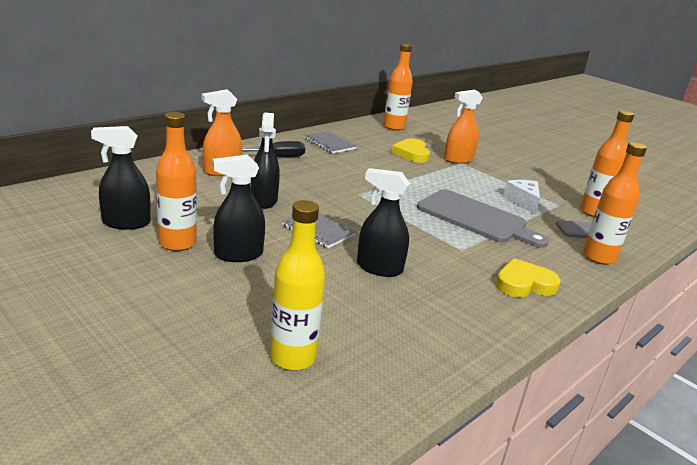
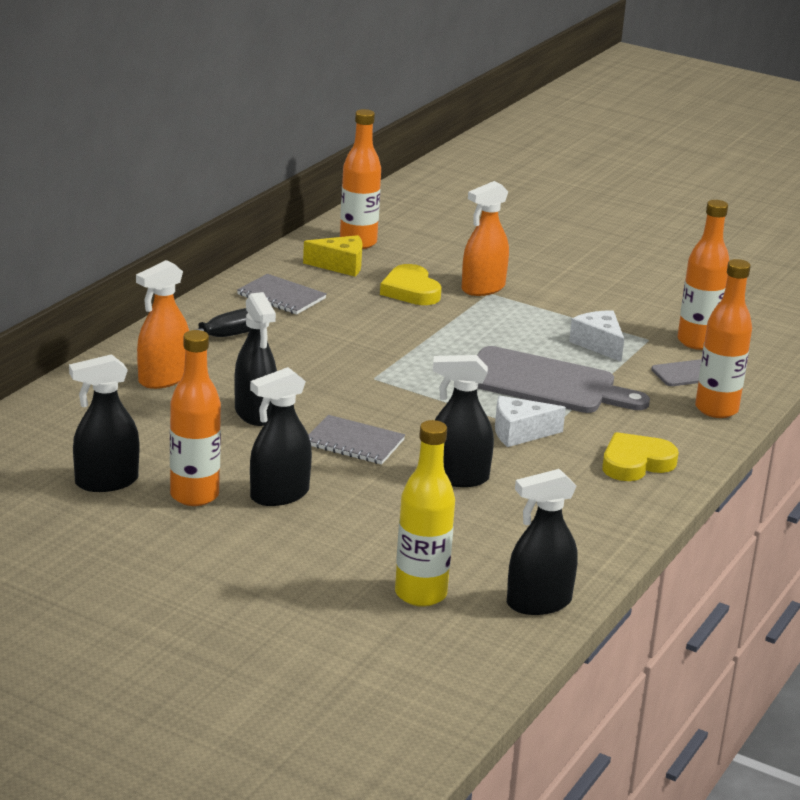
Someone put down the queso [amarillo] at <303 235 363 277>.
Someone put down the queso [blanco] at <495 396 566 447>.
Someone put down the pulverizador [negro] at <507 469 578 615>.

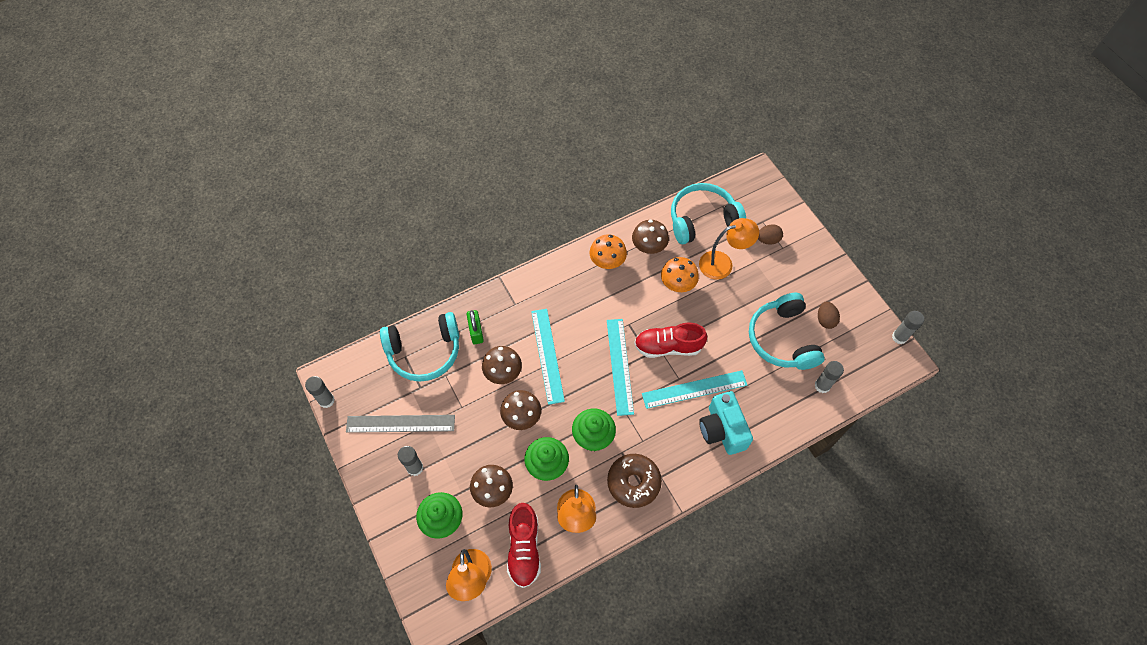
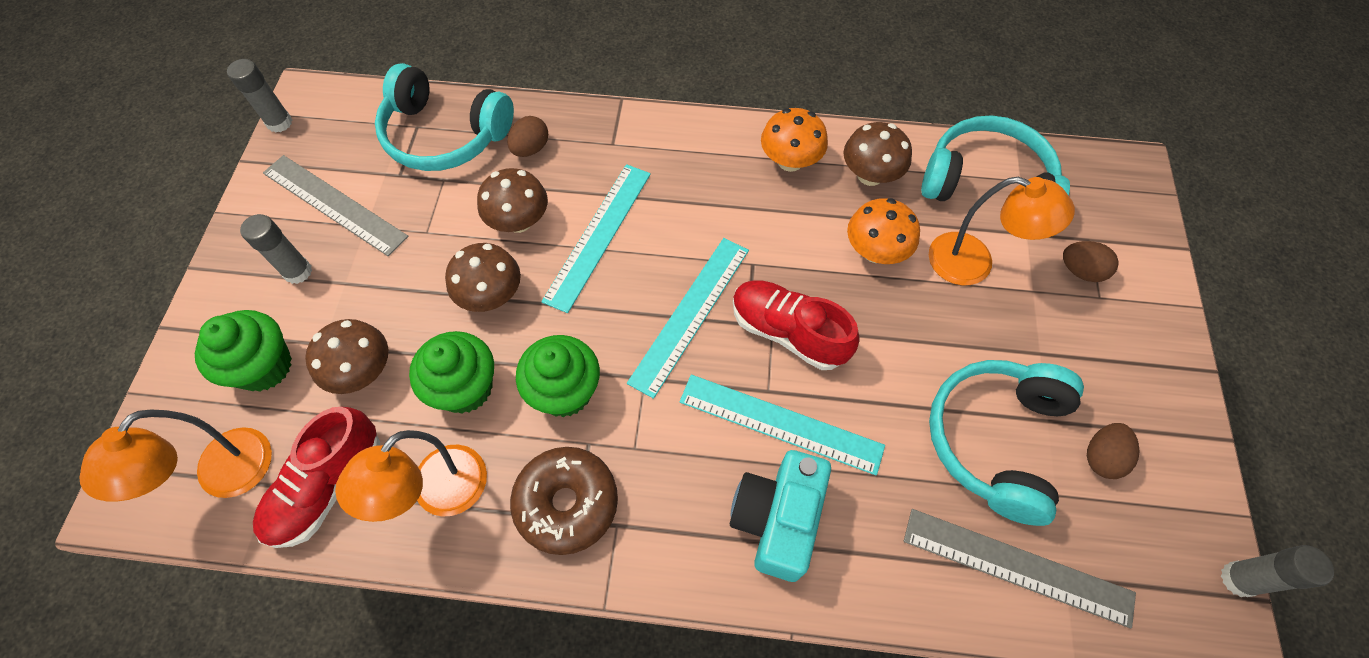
Someone swapped the candado [verde] at <467 310 484 344> for the huevo [marrón] at <507 116 548 157>.
Someone swapped the barra de pegamento [gris] at <814 361 844 393> for the regla [gris] at <904 509 1136 629>.

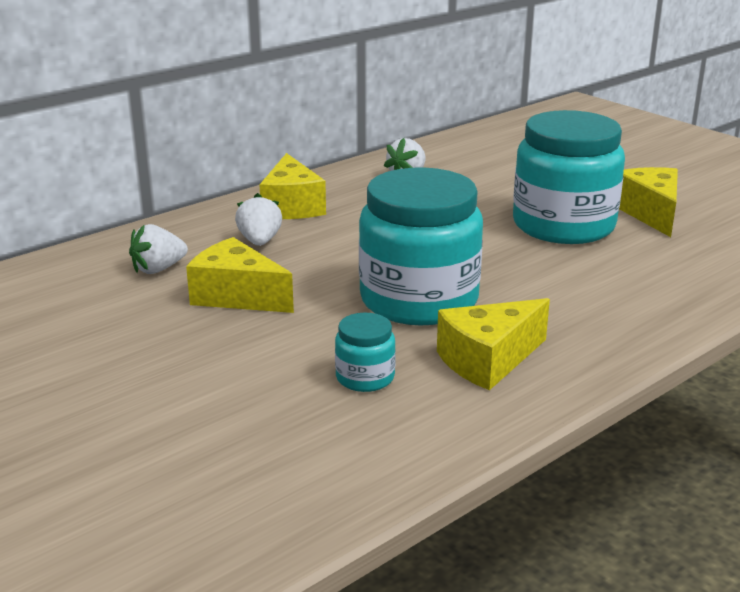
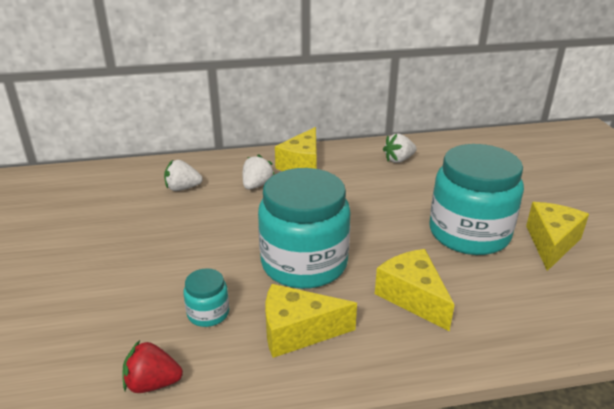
Someone put down the fresa [rojo] at <122 340 183 393>.
Someone carried the queso [amarillo] from <186 237 294 313> to <375 249 454 332>.

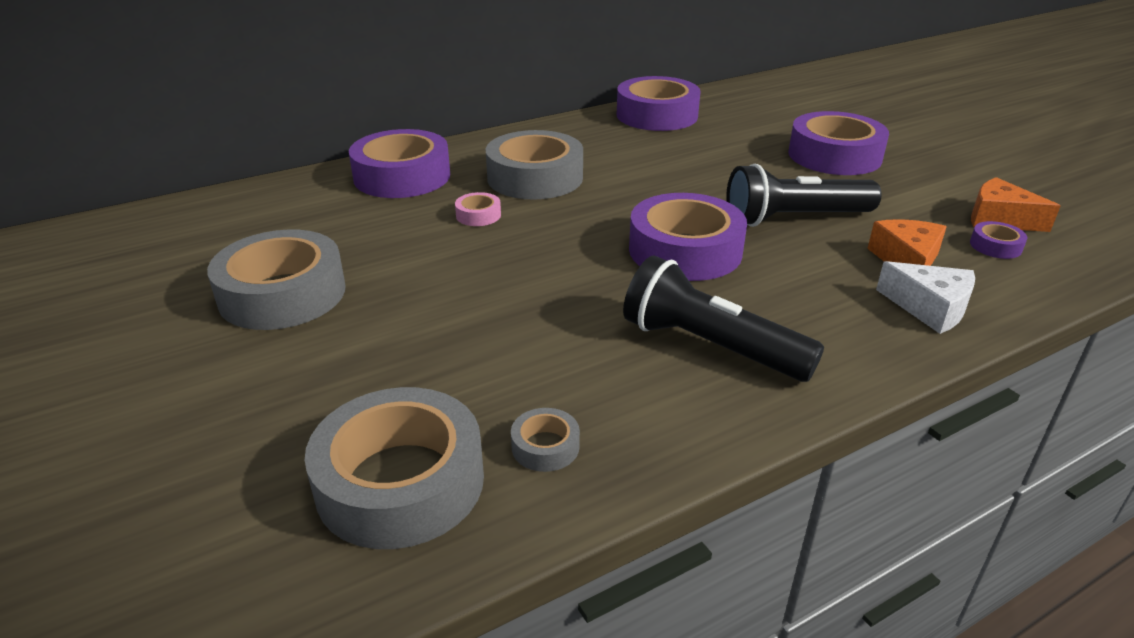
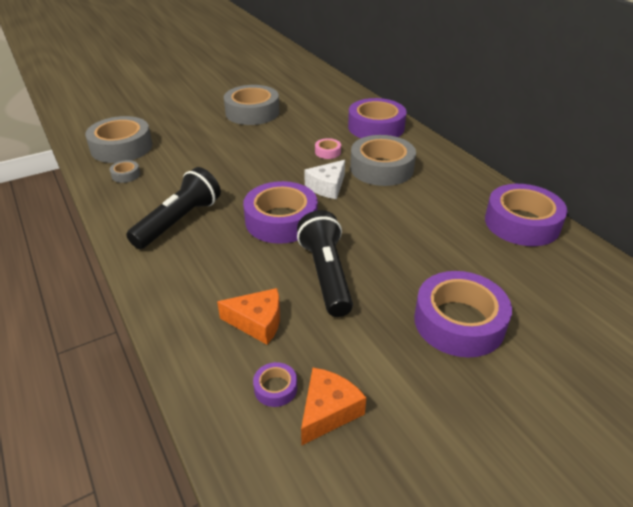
Someone carried the queso [blanco] from <876 261 975 334> to <304 160 345 199>.

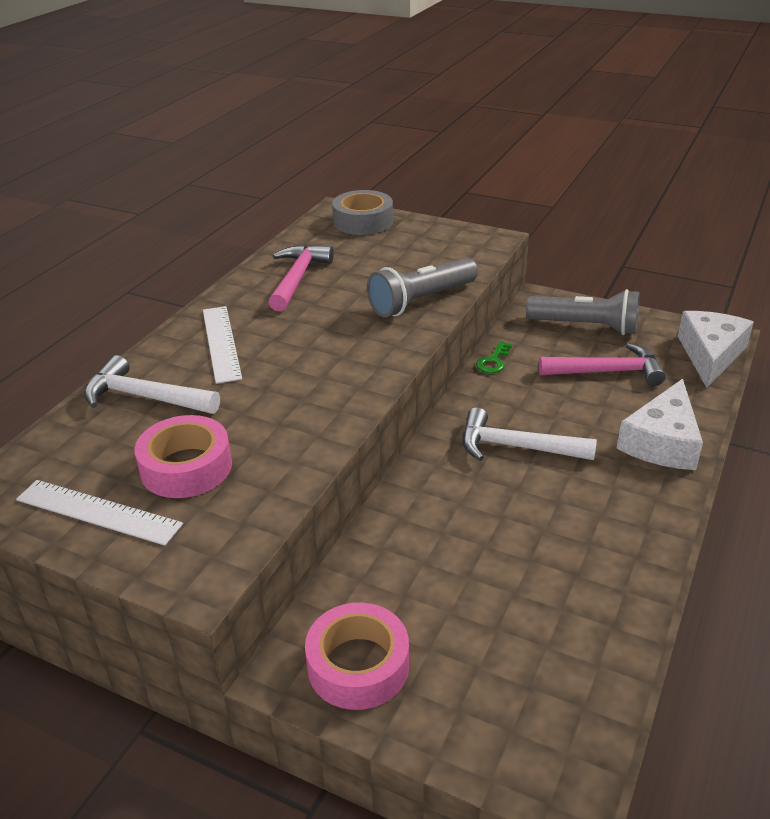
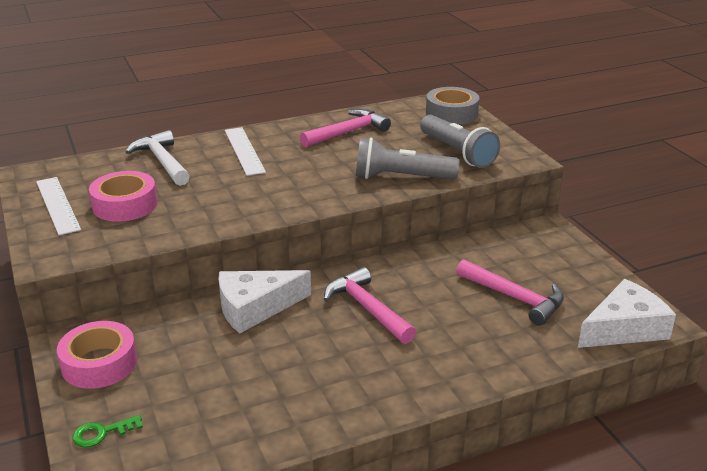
Someone carried the llave [verde] from <476 341 512 373> to <72 415 143 447>.
Someone carried the lámpara de mano [gris] from <526 289 639 335> to <420 115 500 168>.
Someone carried the queso [blanco] from <616 379 703 470> to <219 270 311 333>.
Someone repainted the martillo [blanco] at <462 407 597 461>, which became the martillo [rosa] at <324 267 416 344>.
Someone rotated the regla [blanco] at <203 306 242 384> by 45 degrees counterclockwise.

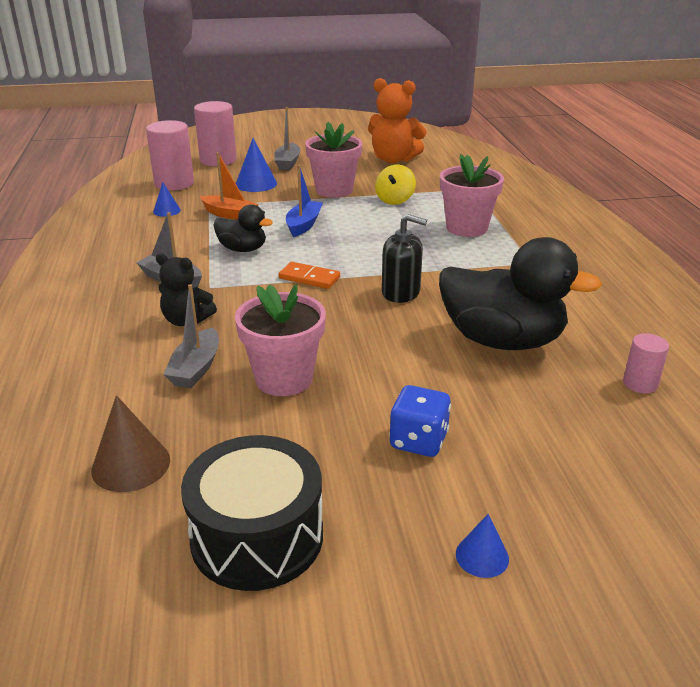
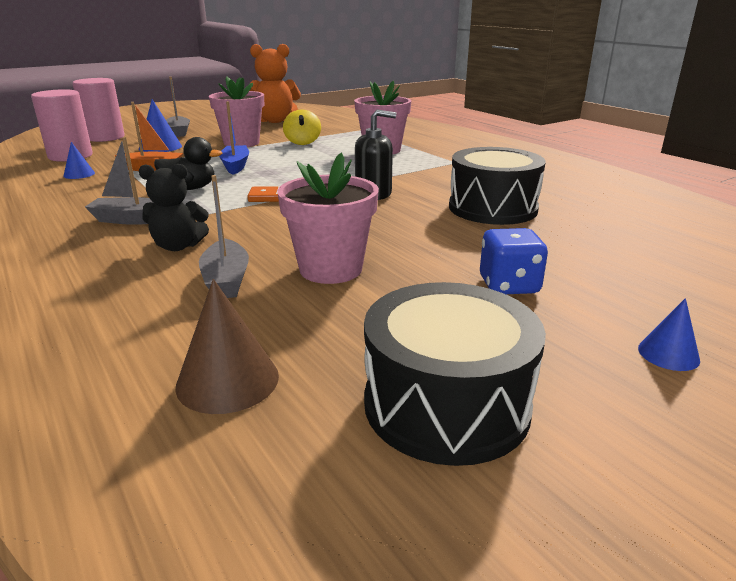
Someone took away the cilindro [rosa] at <623 333 669 393>.
Someone swapped the pato [negro] at <439 237 602 350> for the tambor [negro] at <449 147 546 225>.

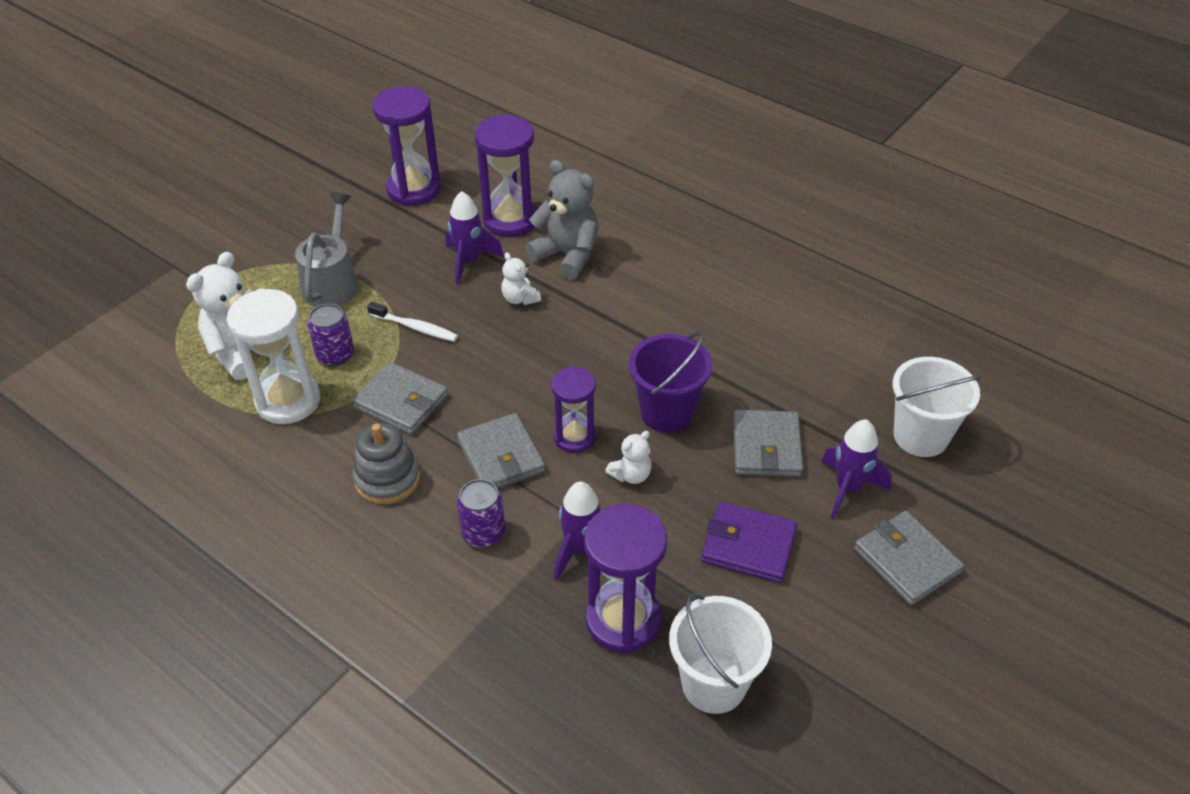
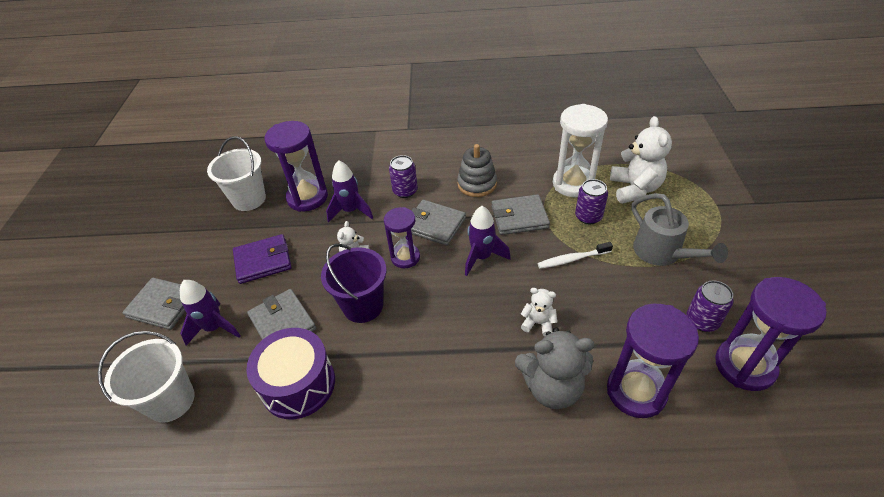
Someone put down the tambor [morado] at <246 328 335 419>.
Someone put down the lata [morado] at <687 280 733 332>.
Someone carried the cohete [morado] from <446 191 504 285> to <465 206 511 276>.

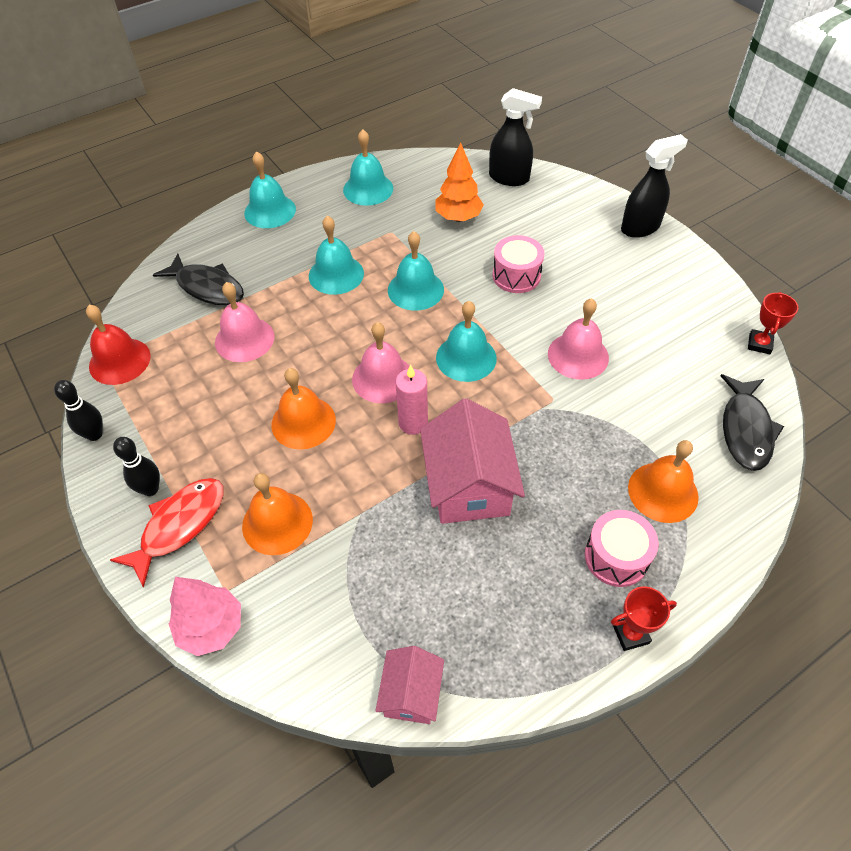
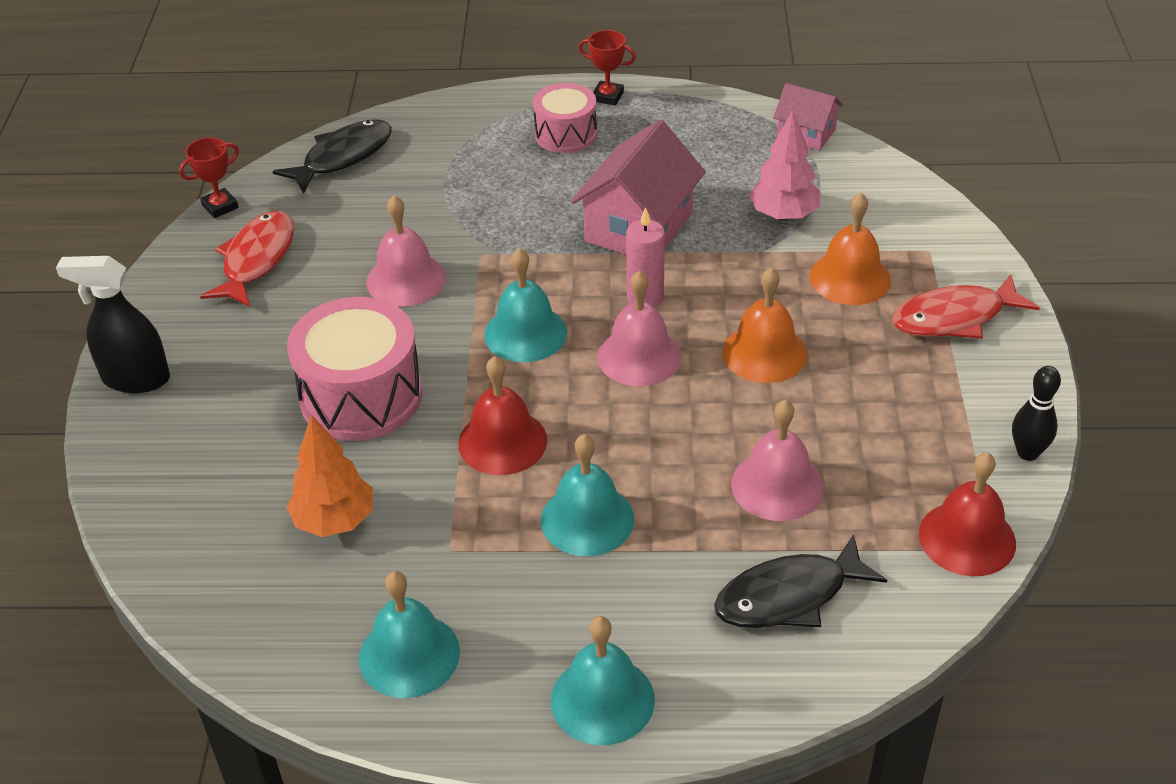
Someone took away the bolo [negro] at <113 437 160 496>.
Someone took away the pulverizador [negro] at <489 88 542 186>.
Someone took away the campana [naranja] at <628 440 699 523>.
Someone put down the pez [rojo] at <200 211 294 307>.
Someone carried the árbol [rosa] from <169 577 241 656> to <749 110 820 221>.
Someone repainted the campana [turquesa] at <388 231 444 311>, which became the campana [rojo] at <458 356 547 475>.
Someone rotated the pez [negro] at <153 253 244 305> by 90 degrees counterclockwise.
Someone rotated the casa [rosa] at <375 646 444 724> by 75 degrees clockwise.
Someone scaled the tambor [rosa] at <493 235 544 293> by 1.63.

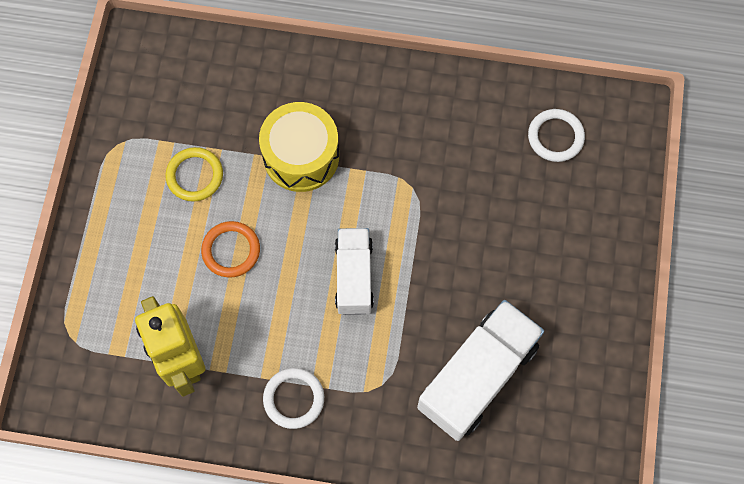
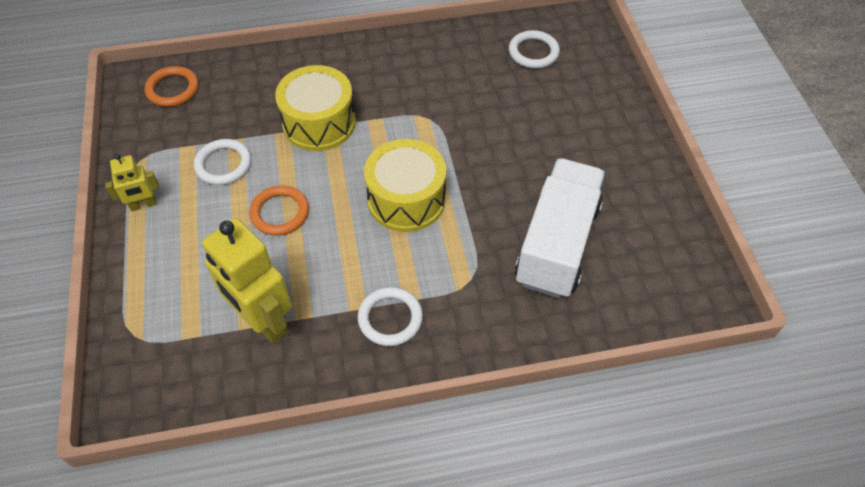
Someone put down the robot [amarillo] at <105 154 160 211>.
Someone put down the anillo [naranja] at <145 66 198 107>.
Someone swapped the camión [blanco] at <335 228 374 315> for the tambor [amarillo] at <364 139 446 232>.
Someone repainted the anillo [amarillo] at <165 147 223 202>, which became the anillo [blanco] at <194 139 251 185>.

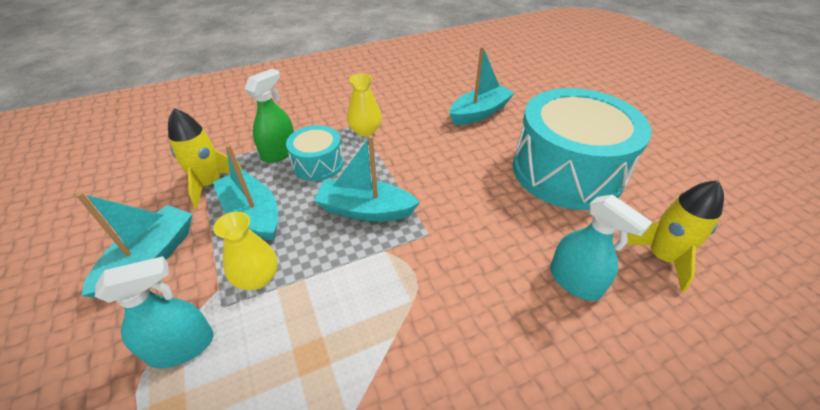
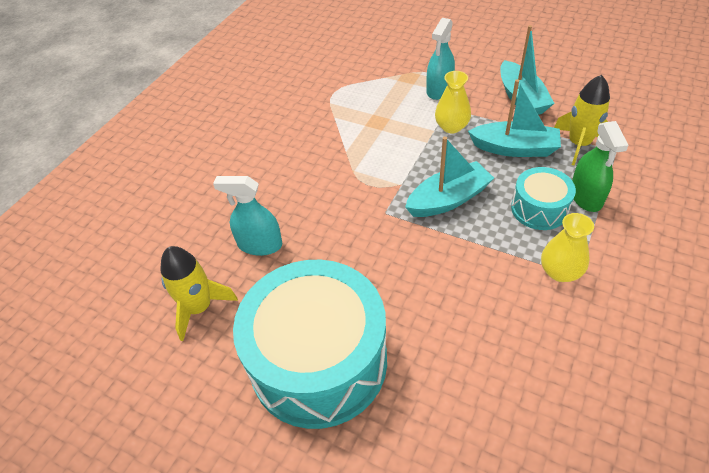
Someone took away the barco [turquesa] at <449 46 514 125>.

